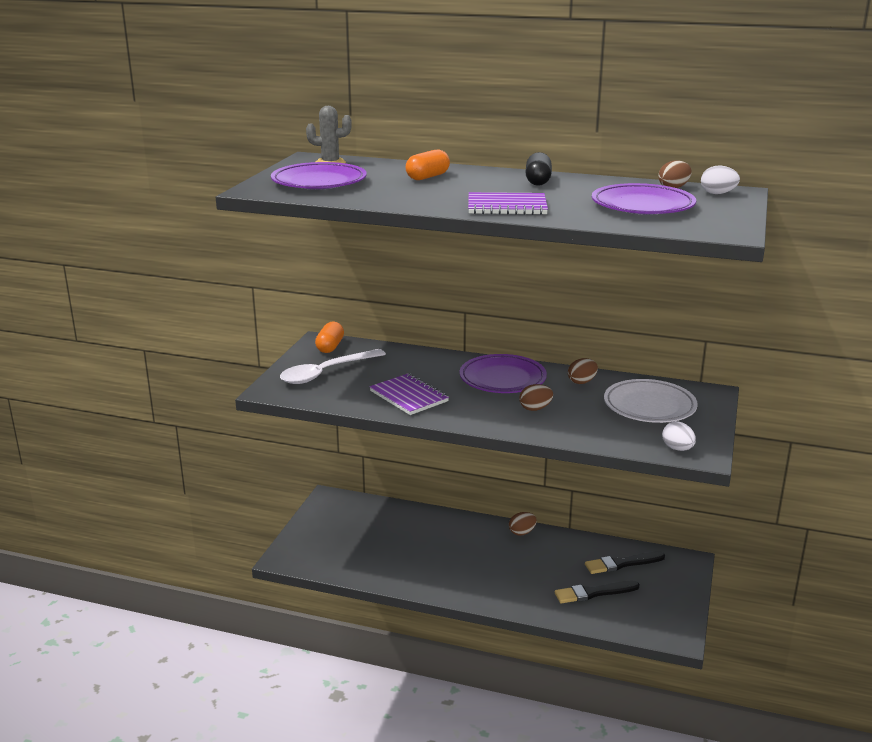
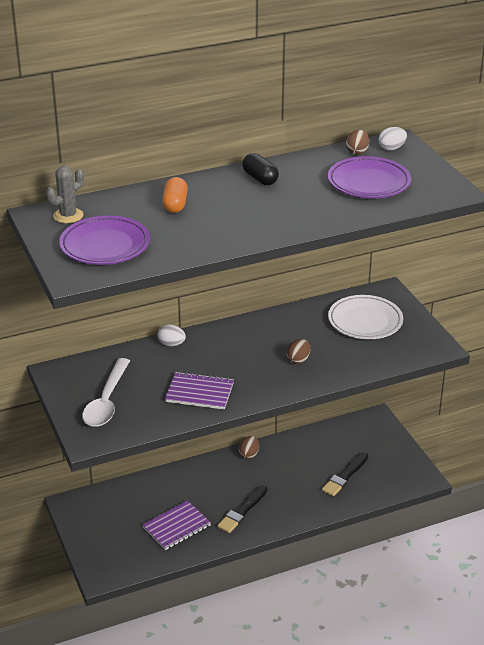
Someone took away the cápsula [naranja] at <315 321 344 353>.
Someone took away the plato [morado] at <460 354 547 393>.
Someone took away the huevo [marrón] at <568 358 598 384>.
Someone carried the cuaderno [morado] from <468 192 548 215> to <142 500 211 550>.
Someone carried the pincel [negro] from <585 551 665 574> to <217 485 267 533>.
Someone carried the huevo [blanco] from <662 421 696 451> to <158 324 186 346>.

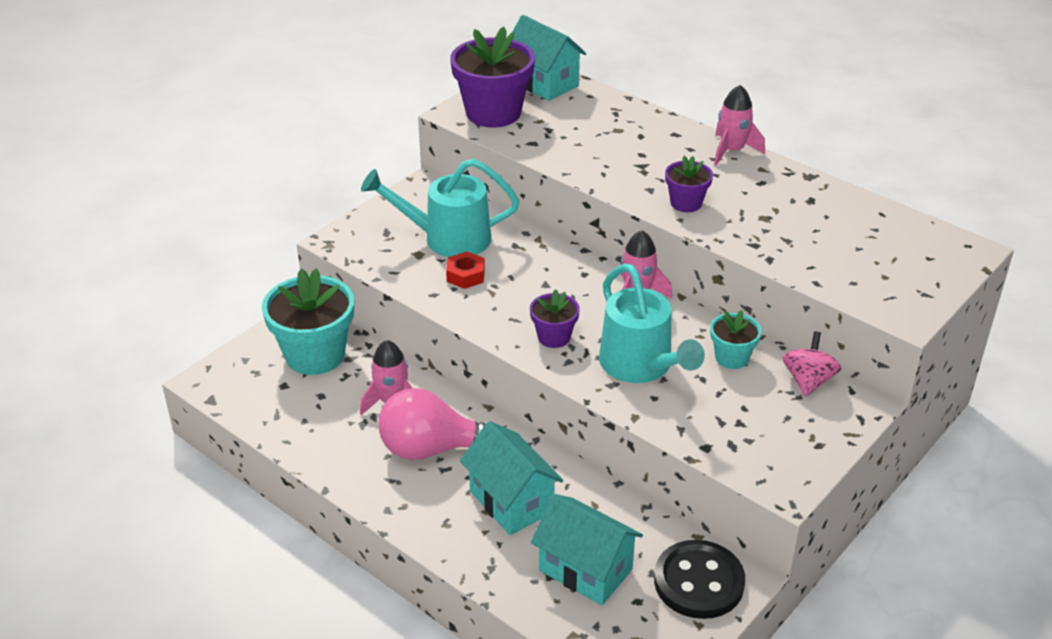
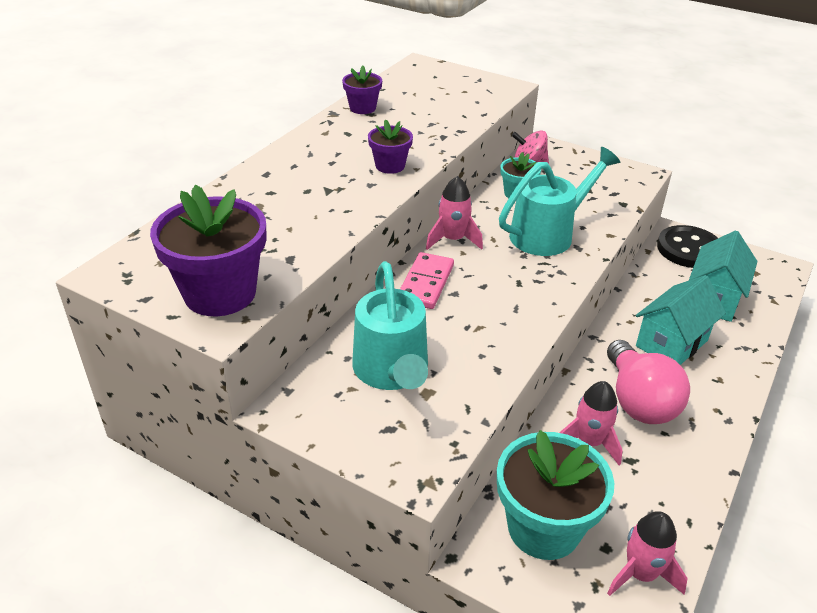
Someone took away the tuerca [rojo] at <446 252 485 289>.
Someone took away the casa [turquesa] at <512 15 586 101>.
Someone put down the ficha de dominó [rosa] at <400 252 454 309>.
Someone carried the maceta [morado] from <530 289 580 348> to <342 66 382 114>.
Someone carried the cohete [rosa] from <714 85 765 166> to <607 511 688 596>.

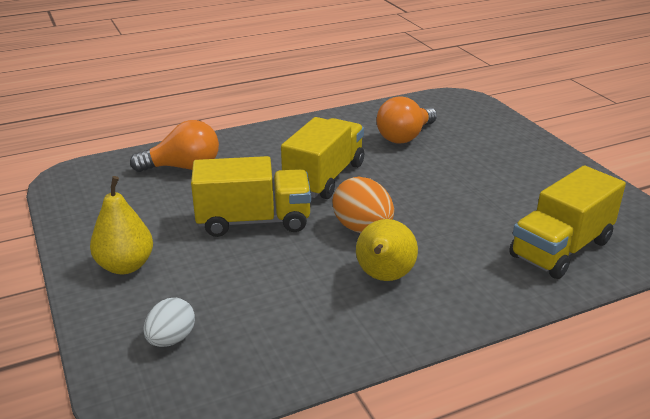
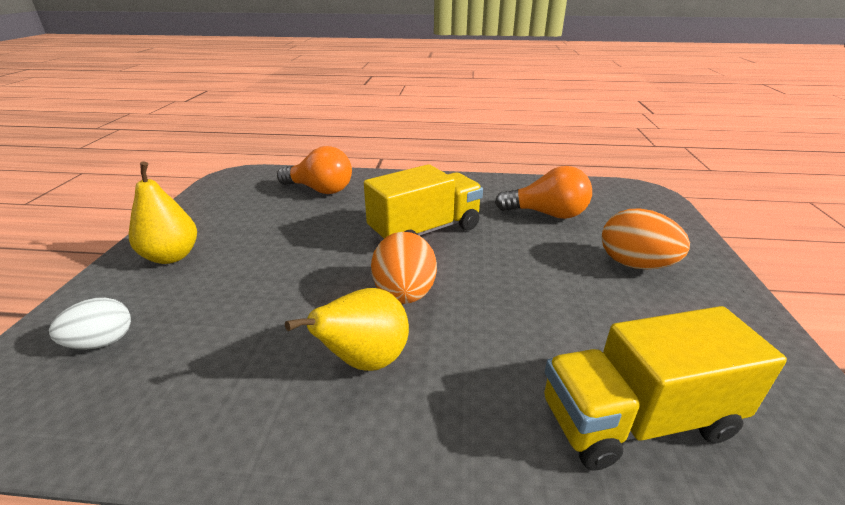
Someone took away the camión [amarillo] at <191 156 311 237>.
Someone put down the huevo [naranja] at <602 208 690 269>.
Someone rotated the bombilla [naranja] at <376 96 437 144> by 150 degrees counterclockwise.

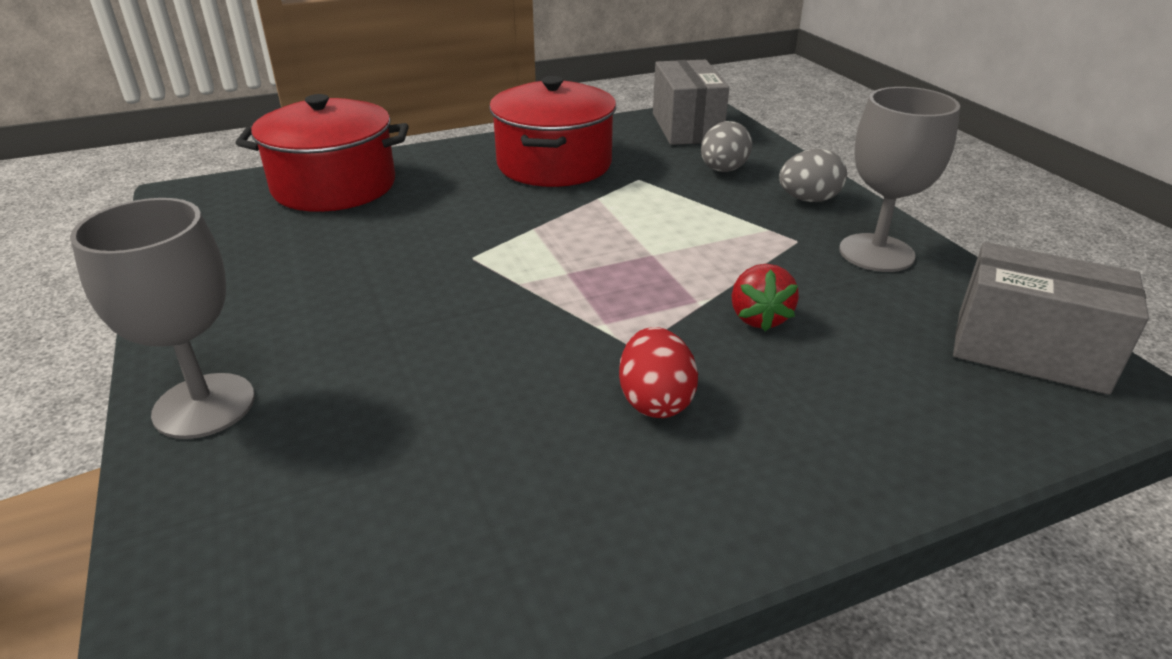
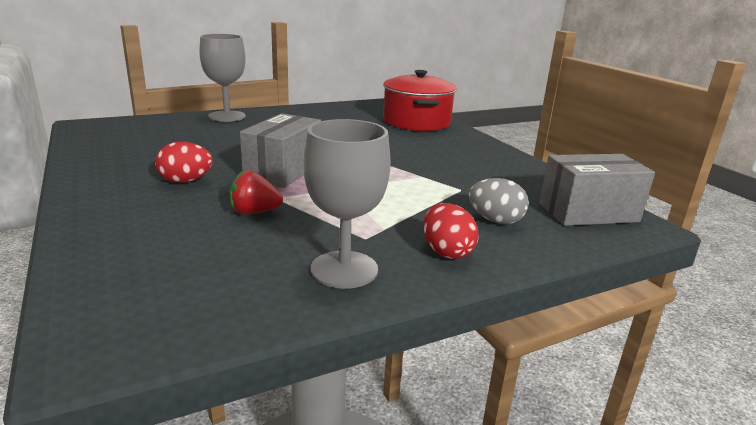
Someone took away the olla [rojo] at <489 76 616 187>.
Someone carried the caja [gris] from <953 242 1149 395> to <240 113 321 188>.
Someone repainted the huevo [gris] at <779 149 847 202>, which became the huevo [rojo] at <423 203 479 259>.

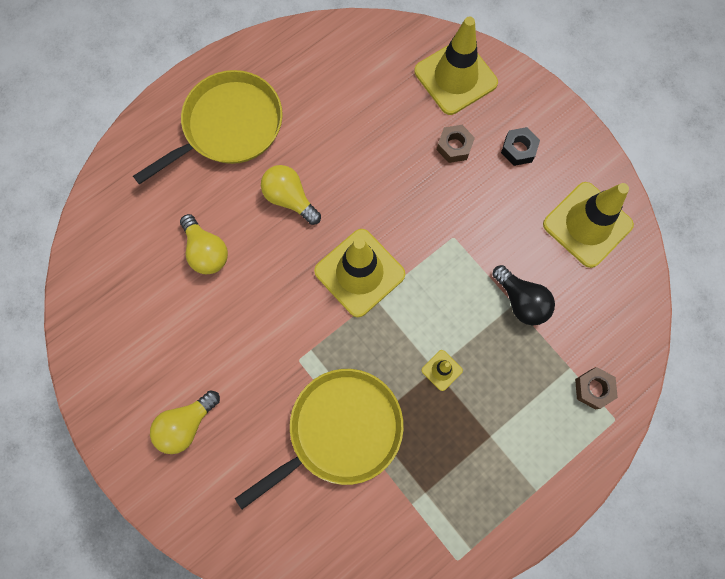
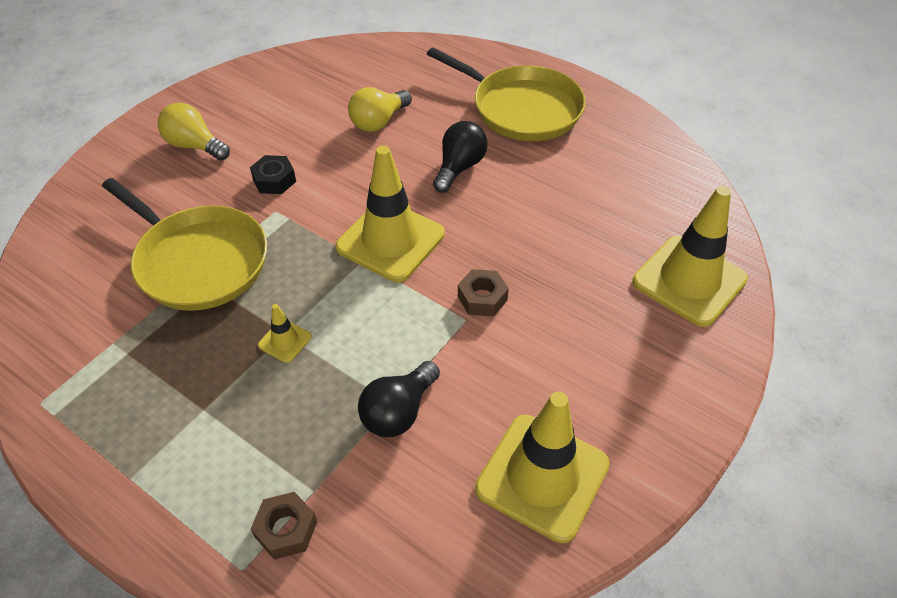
Someone carried the tuerca [marrón] from <437 125 475 163> to <458 269 509 316>.
Someone carried the tuerca [negro] from <501 127 540 166> to <250 155 296 194>.
Someone repainted the bombilla [amarillo] at <261 165 321 225>, which became the bombilla [negro] at <433 121 488 193>.

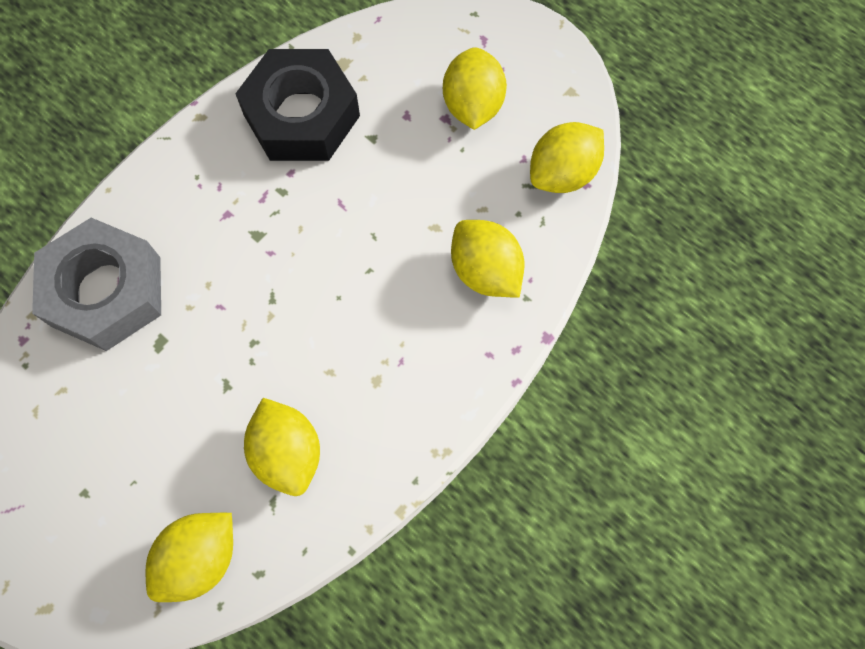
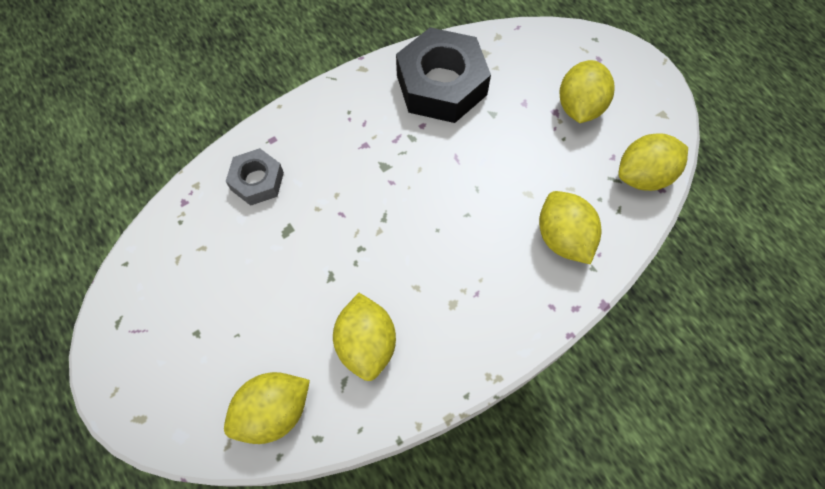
Someone scaled the tuerca [gris] at <32 218 161 351> by 0.55.

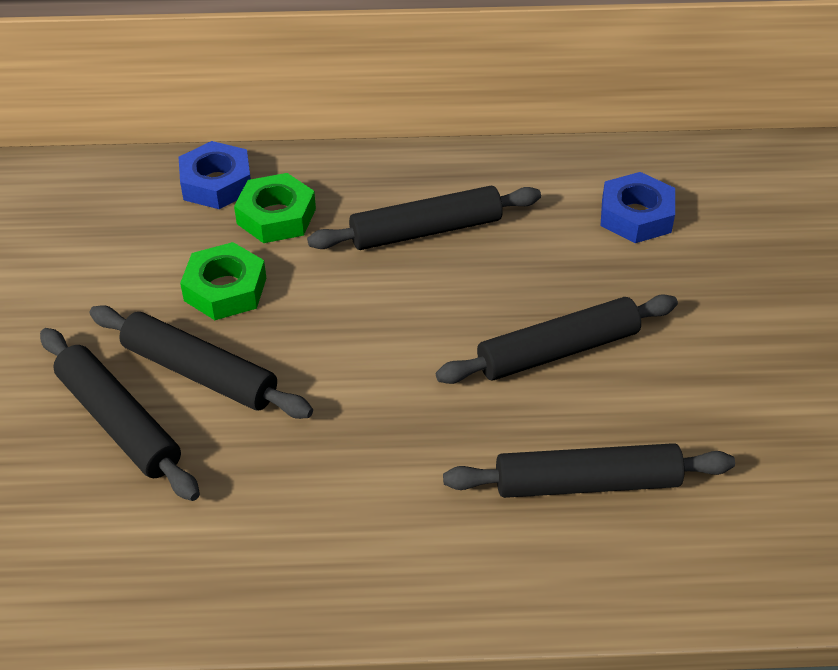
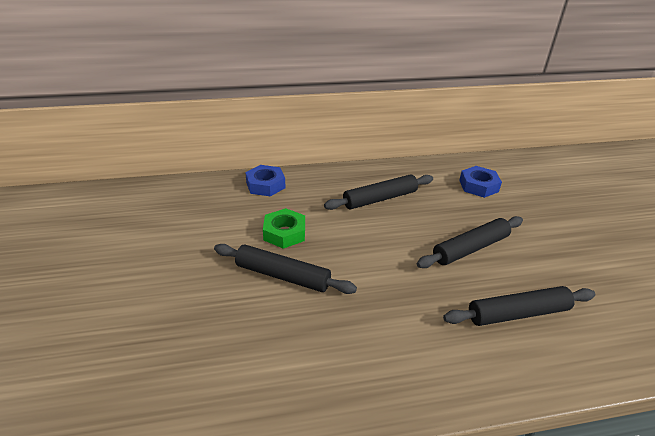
Someone took away the rodillo [negro] at <40 328 200 501>.
Someone took away the tuerca [verde] at <234 173 316 243>.

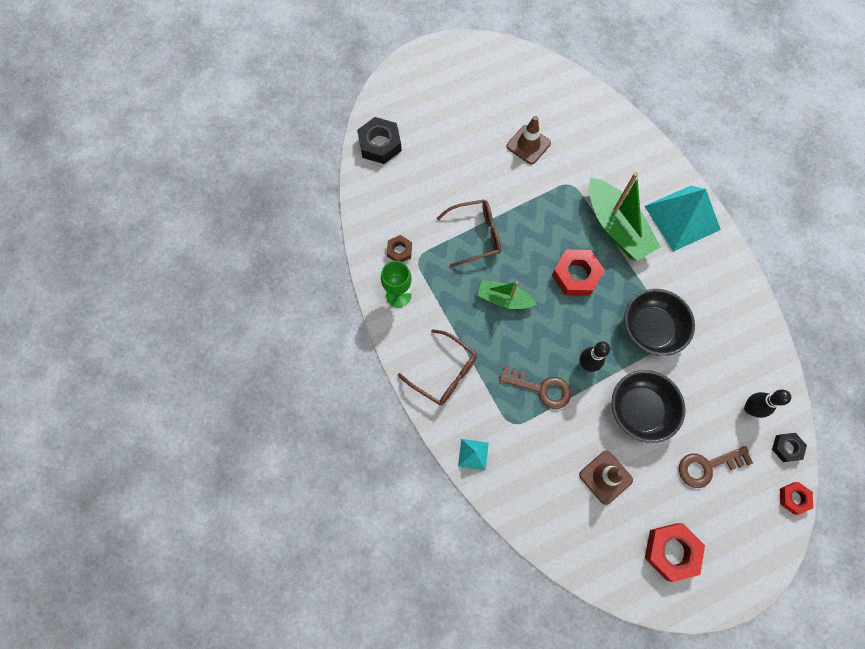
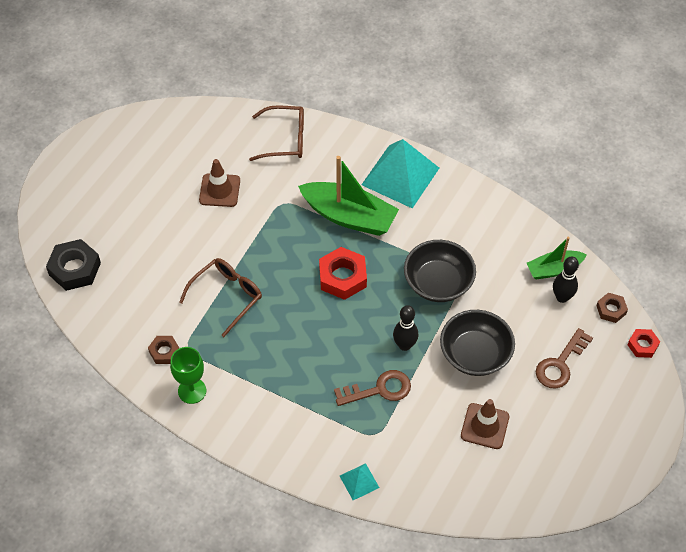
Someone took away the tuerca [rojo] at <645 523 705 582>.
Someone carried the gafas [marrón] from <398 329 477 405> to <249 105 304 161>.
Someone carried the barco [verde] from <477 280 537 309> to <527 237 587 280>.
Someone repainted the tuerca [negro] at <772 433 807 462>, which became the tuerca [marrón] at <597 293 628 323>.

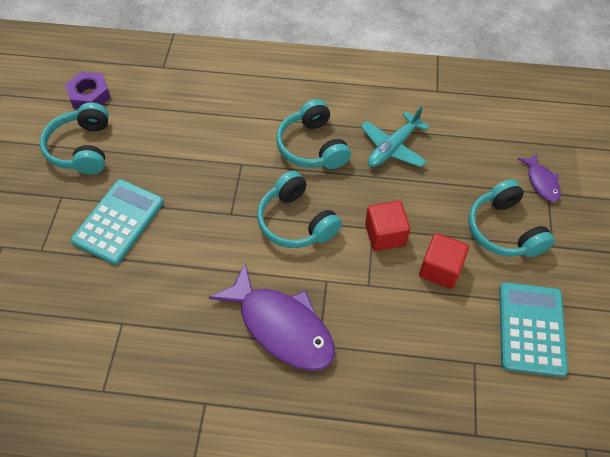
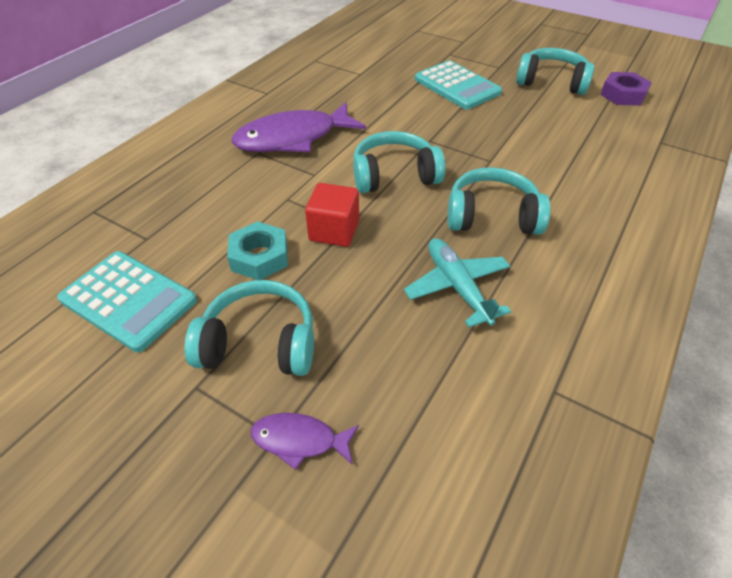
Someone swapped the cubo [rojo] at <419 233 469 289> for the tuerca [turquesa] at <227 221 288 280>.

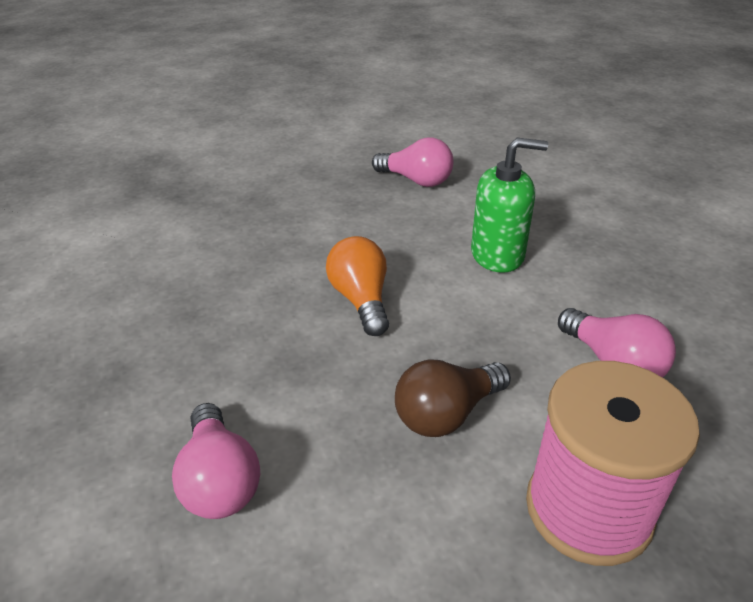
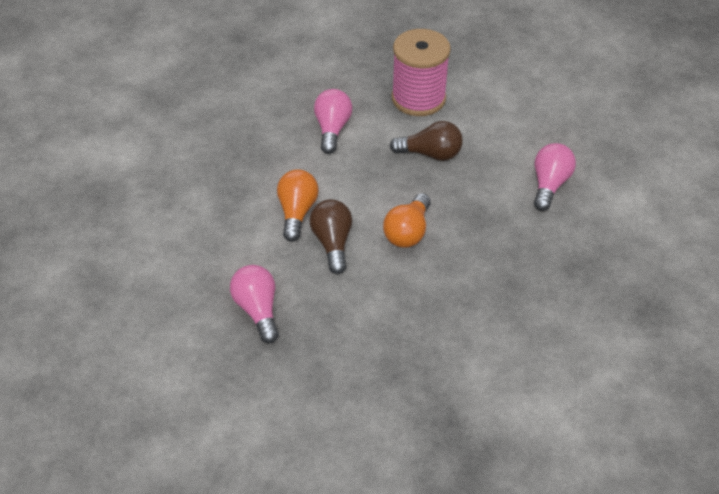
Someone put down the bombilla [marrón] at <310 199 352 274>.
Someone swapped the dispensador de jabón [verde] at <471 137 548 273> for the bombilla [naranja] at <277 169 319 242>.

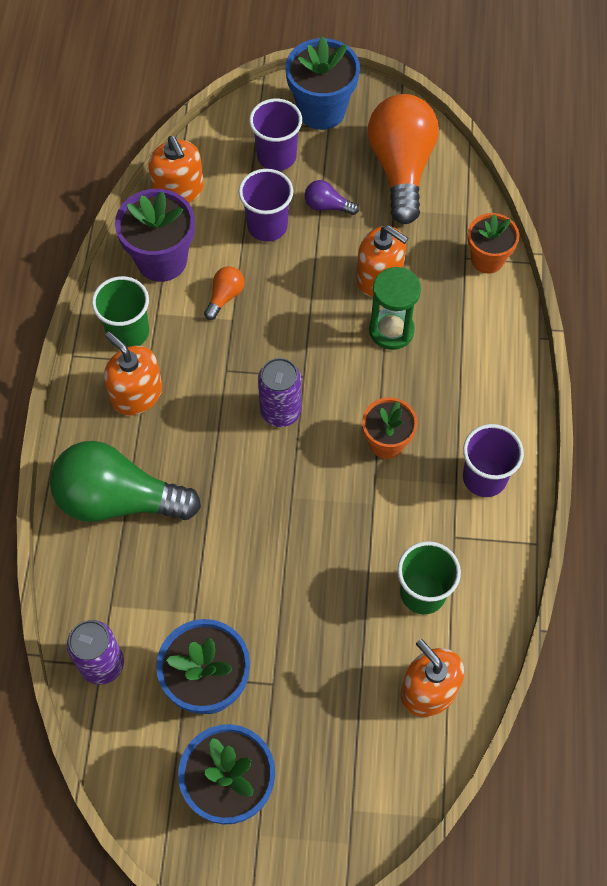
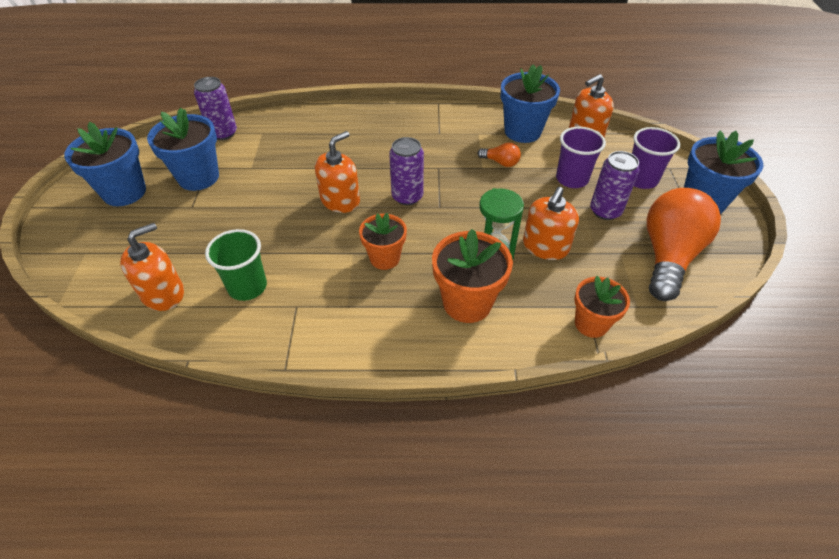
Someone took away the bombilla [verde] at <50 441 201 522>.
Someone took away the vaso [verde] at <92 276 149 347>.
Someone took away the vaso [morado] at <463 424 524 497>.
Someone put down the maceta [naranja] at <432 229 513 323>.
Someone carried the dispensador de jabón [naranja] from <104 332 162 415> to <315 131 360 213>.
Someone swapped the bombilla [morado] at <305 180 359 215> for the lata [morado] at <590 151 639 220>.
Someone repainted the maceta [morado] at <115 189 195 282>, which became the maceta [azul] at <501 64 560 143>.
Someone rotated the bombilla [naranja] at <368 94 439 224> by 60 degrees counterclockwise.

